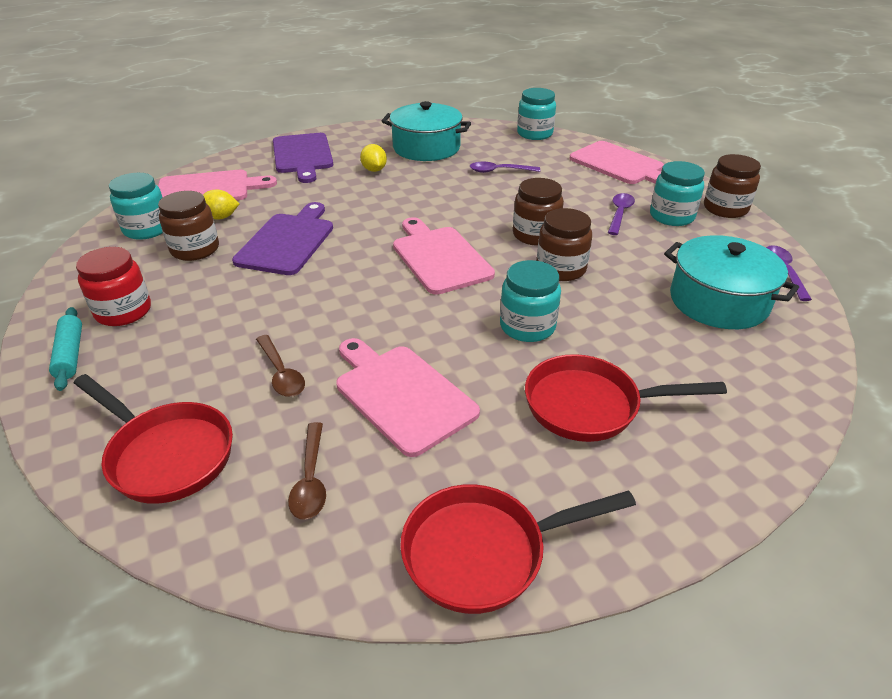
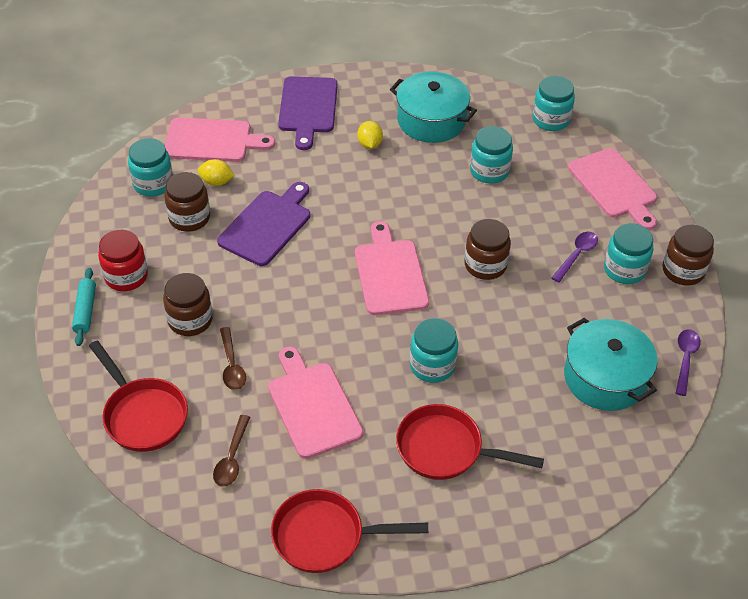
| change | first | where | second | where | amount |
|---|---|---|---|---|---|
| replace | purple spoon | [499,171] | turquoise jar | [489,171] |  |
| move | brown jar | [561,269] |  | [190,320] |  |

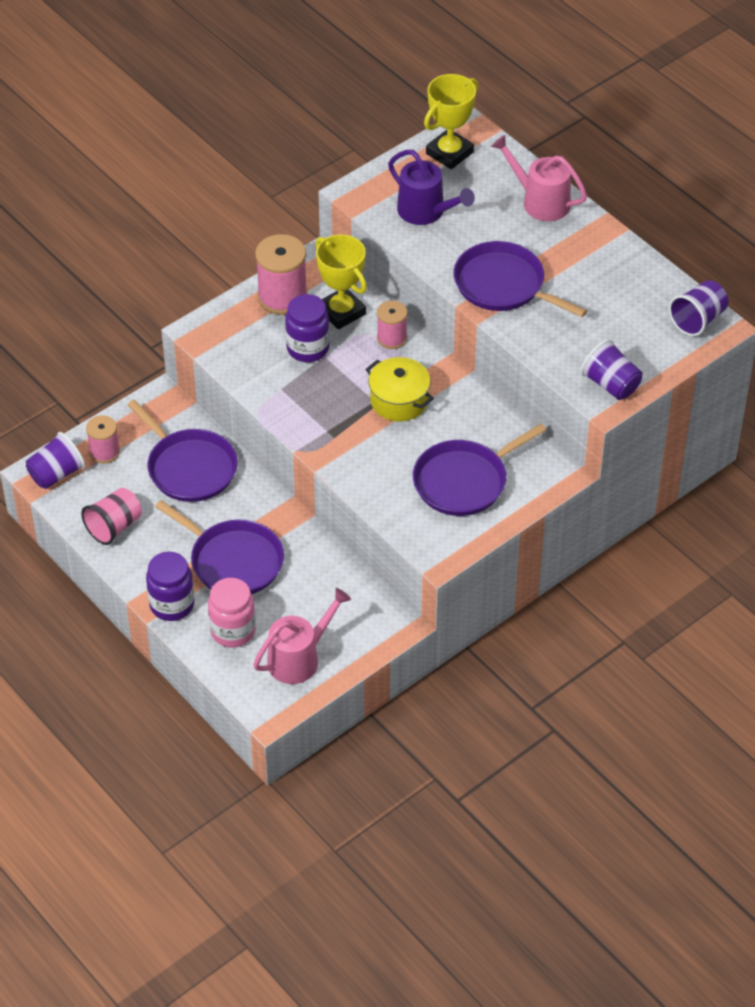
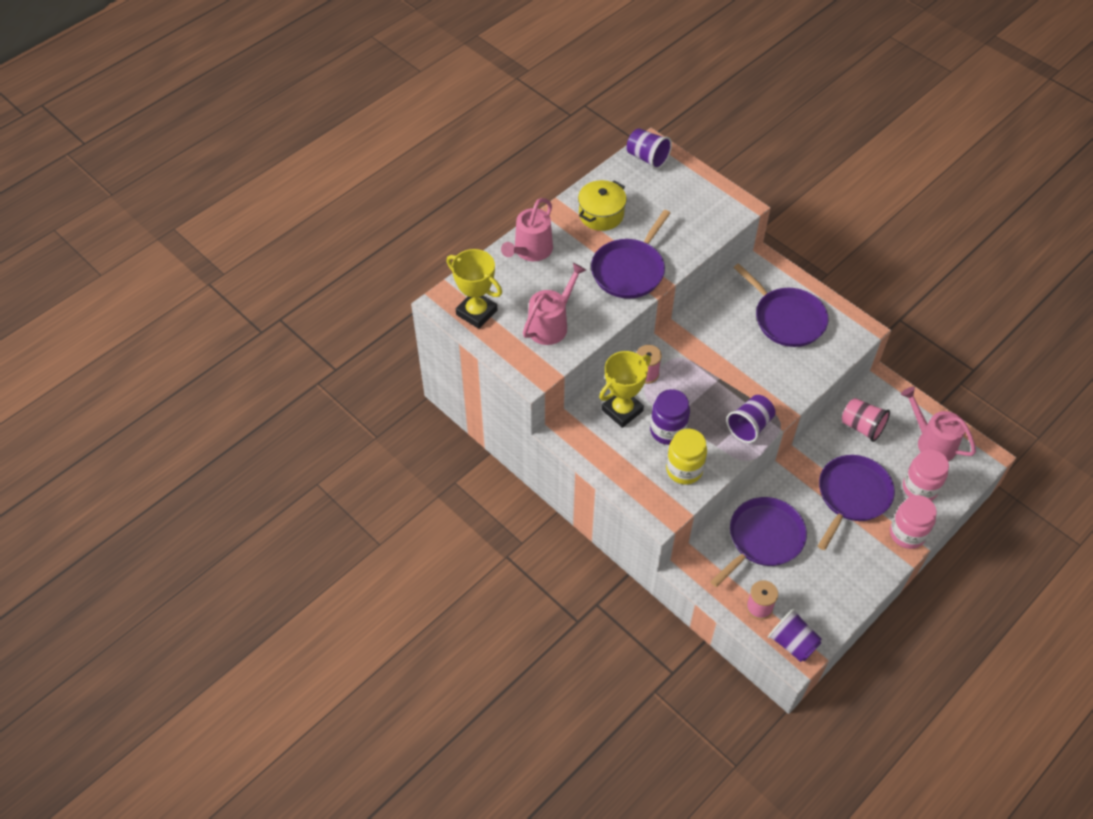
| change | first | where | second | where | amount |
|---|---|---|---|---|---|
| recolor | purple watering can | [426,212] | pink watering can | [551,324] |  |
| delete | pink spool | [282,297] |  |  |  |
| move | purple cup | [611,384] |  | [749,426] |  |
| move | yellow pot | [399,400] |  | [601,214] |  |
| move | pink cup | [114,527] |  | [862,427] |  |
| recolor | purple jar | [172,605] | pink jar | [907,534] |  |
| insert |  |  | yellow jar | [684,470] |  |

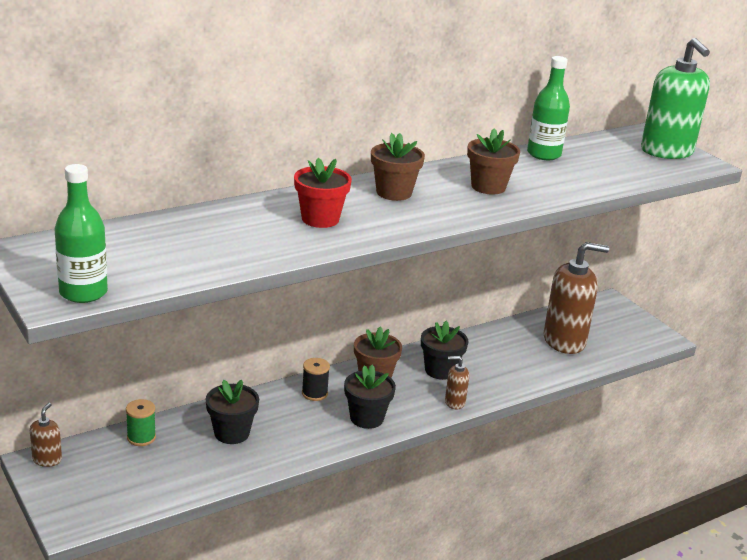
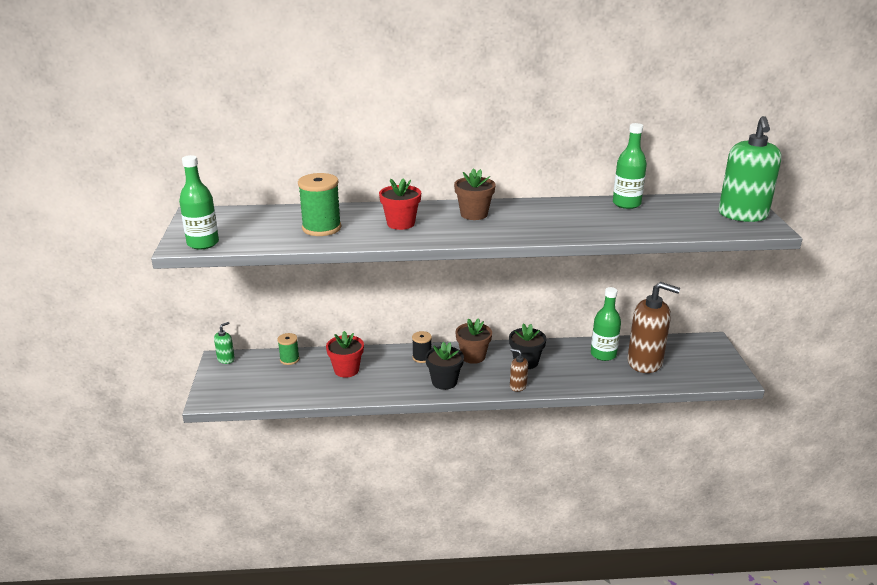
| change | first | where | second | where | amount |
|---|---|---|---|---|---|
| delete | brown flower pot | [488,187] |  |  |  |
| recolor | black flower pot | [231,433] | red flower pot | [346,370] |  |
| recolor | brown soap dispenser | [47,459] | green soap dispenser | [226,359] |  |
| insert |  |  | green spool | [321,228] |  |
| insert |  |  | green bottle | [603,354] |  |

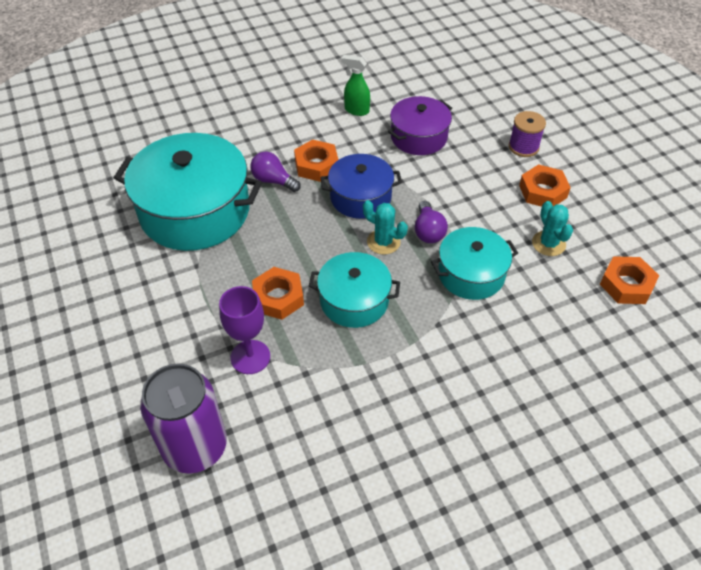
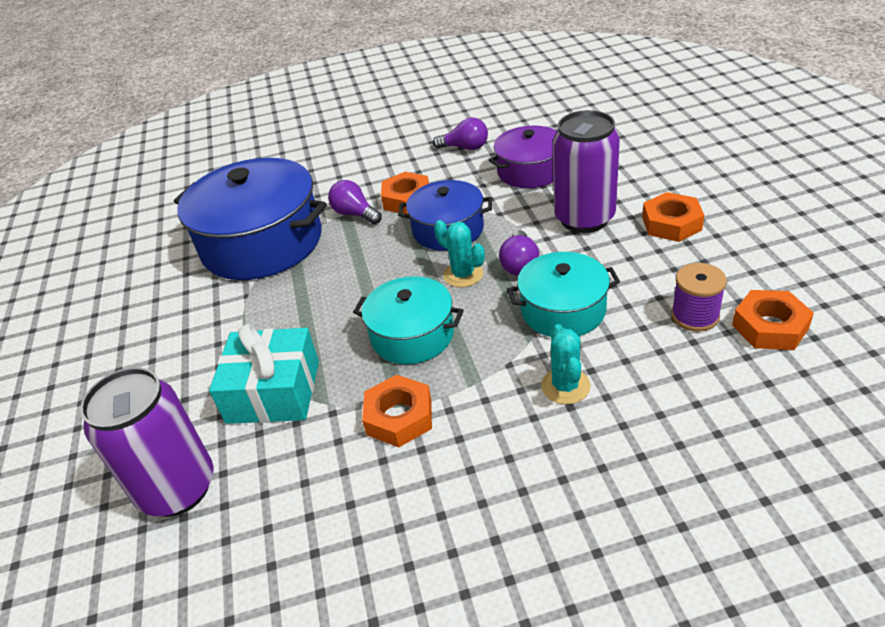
| change | first | where | second | where | amount |
|---|---|---|---|---|---|
| replace | green spray bottle | [356,110] | purple light bulb | [465,148] |  |
| move | purple spool | [523,147] |  | [695,316] |  |
| recolor | turquoise pot | [195,211] | blue pot | [262,243] |  |
| move | turquoise cactus | [548,243] |  | [565,386] |  |
| move | orange nut | [278,297] |  | [399,417] |  |
| replace | purple goblet | [250,357] | turquoise gift | [273,391] |  |
| insert |  |  | purple can | [584,218] |  |

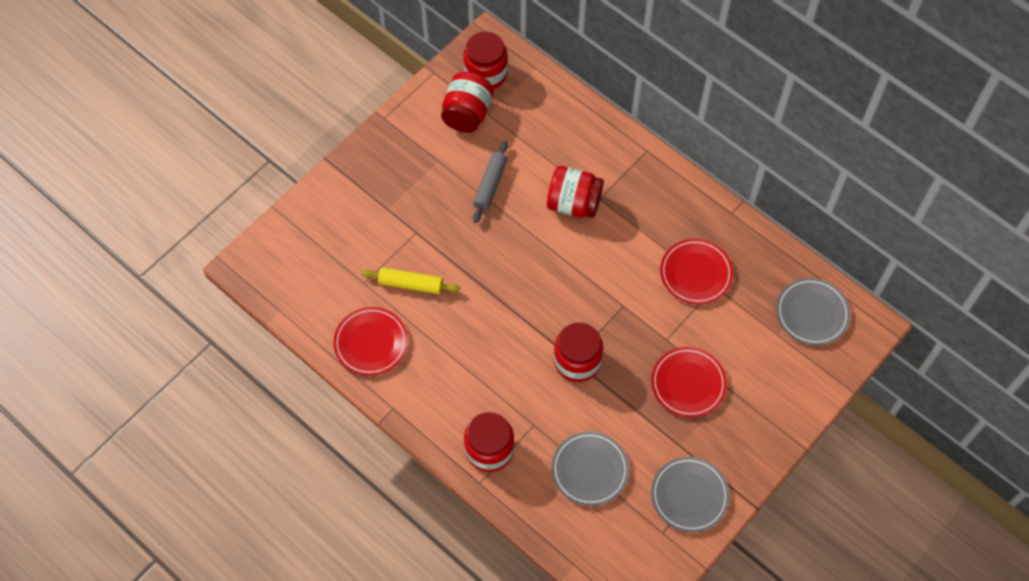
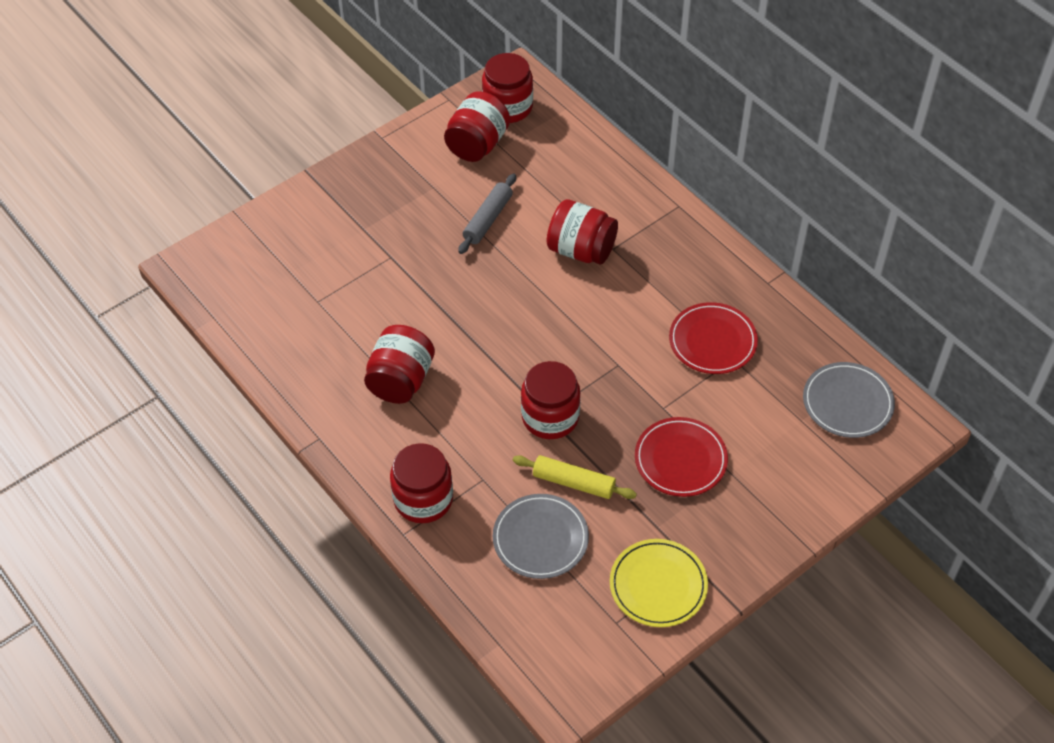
| change | first | where | second | where | amount |
|---|---|---|---|---|---|
| move | yellow rolling pin | [411,284] |  | [573,483] |  |
| delete | red plate | [371,343] |  |  |  |
| recolor | grey plate | [689,495] | yellow plate | [658,585] |  |
| insert |  |  | red jar | [401,380] |  |

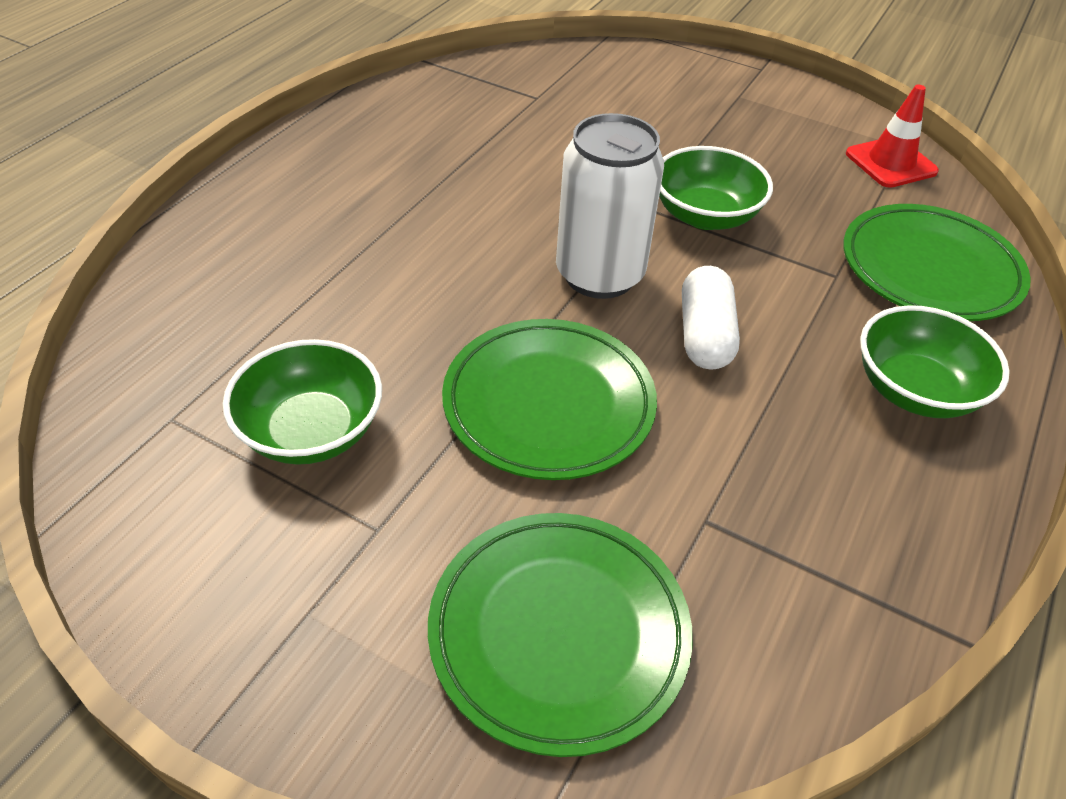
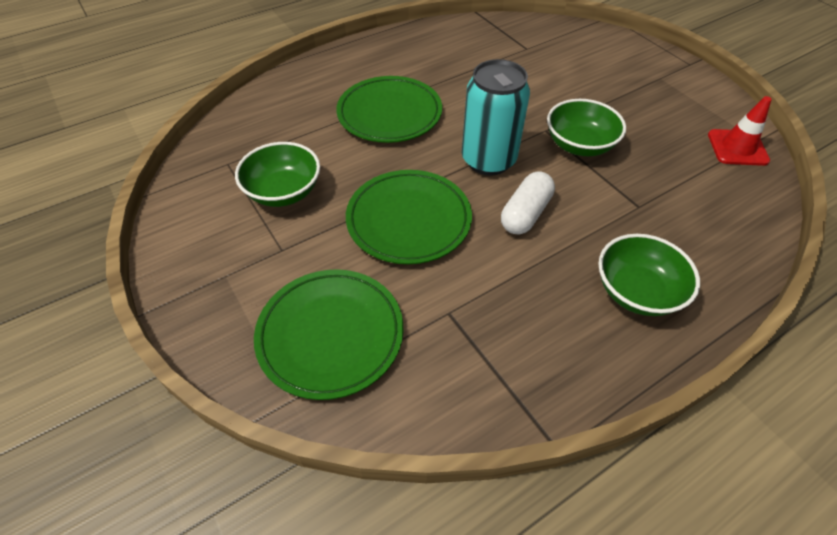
| change | first | where | second | where | amount |
|---|---|---|---|---|---|
| recolor | white can | [599,275] | turquoise can | [488,160] |  |
| move | green plate | [930,269] |  | [389,114] |  |

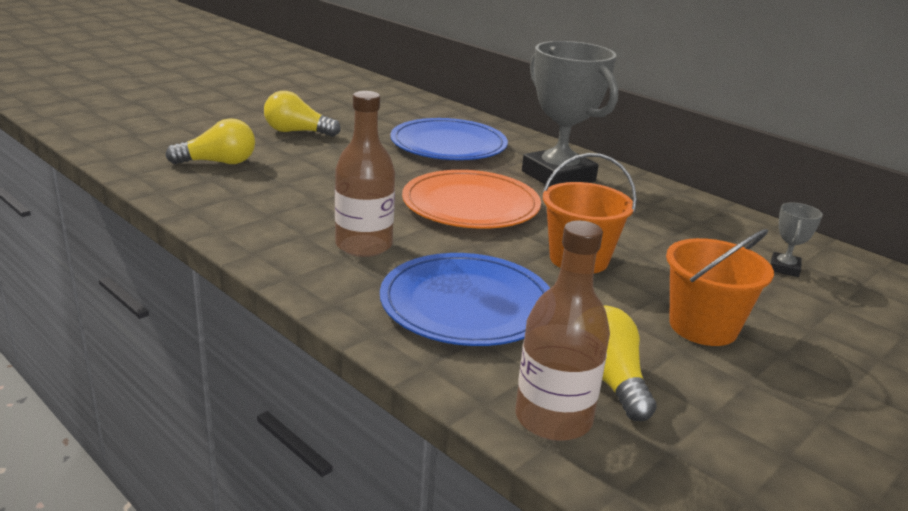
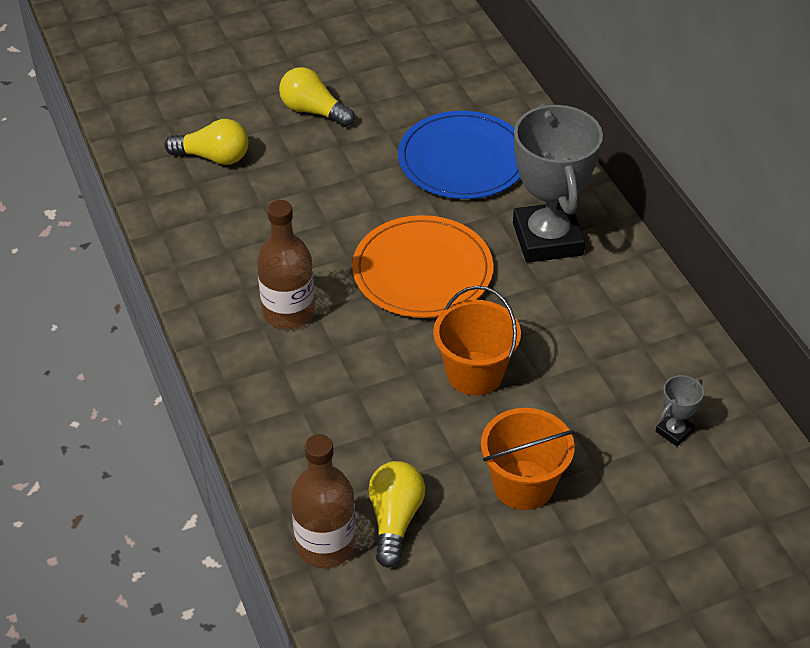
| change | first | where | second | where | amount |
|---|---|---|---|---|---|
| delete | blue plate | [466,304] |  |  |  |

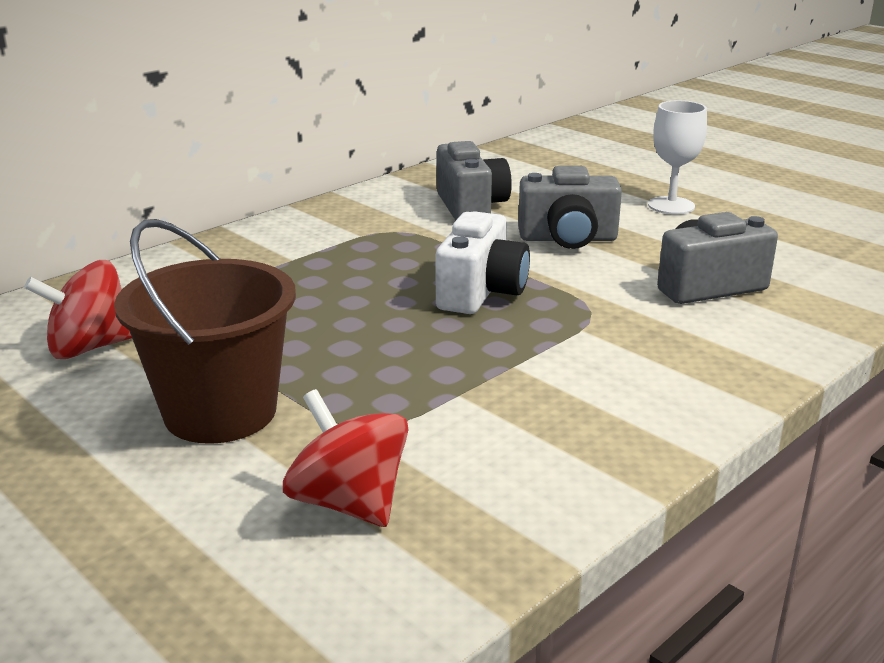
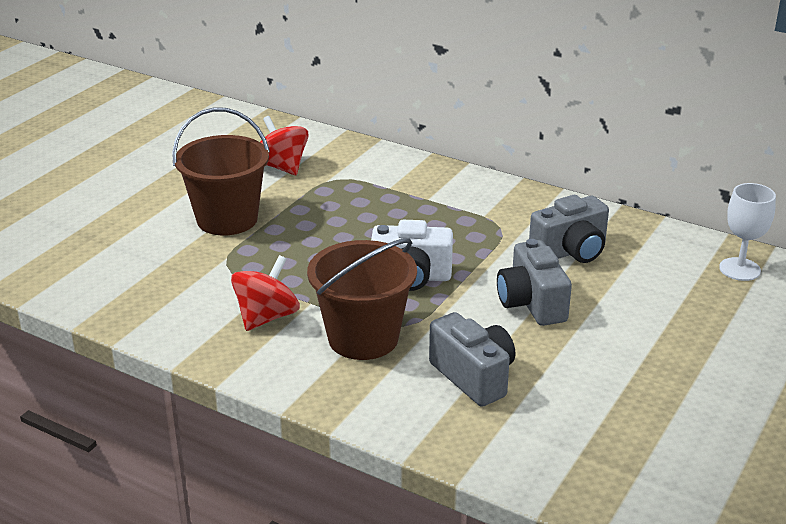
| change | first | where | second | where | amount |
|---|---|---|---|---|---|
| move | white goblet | [671,206] |  | [739,269] |  |
| move | red spinning top | [349,502] |  | [266,317] |  |
| insert |  |  | brown bucket | [363,338] |  |

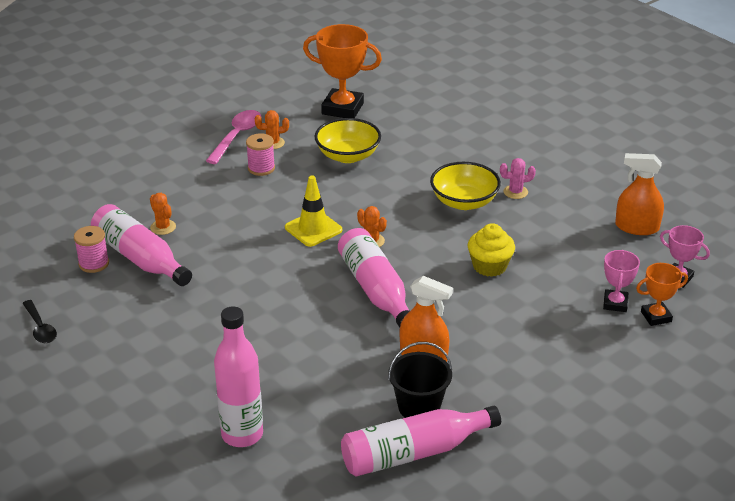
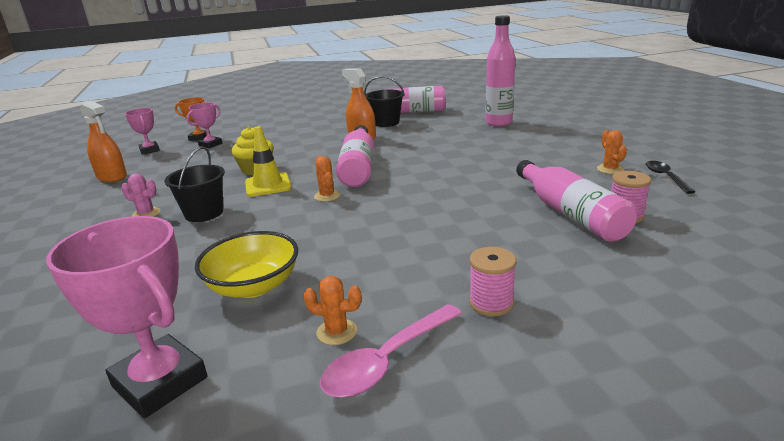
| change | first | where | second | where | amount |
|---|---|---|---|---|---|
| recolor | orange trophy | [342,108] | pink trophy | [160,382] |  |
| move | pink spool | [261,168] |  | [491,303] |  |
| replace | yellow bowl | [464,202] | black bucket | [204,213] |  |
| move | yellow traffic cone | [313,229] |  | [268,185] |  |
| move | orange cactus | [163,227] |  | [610,169] |  |

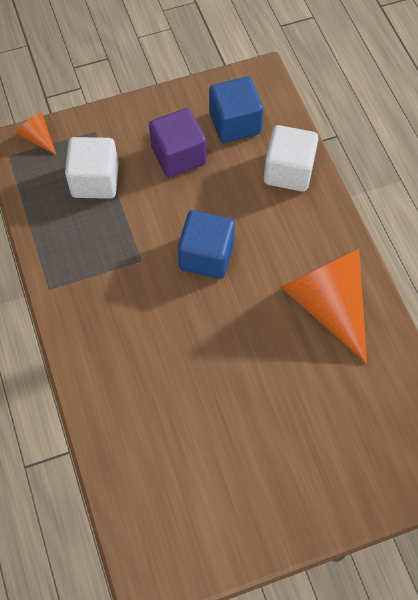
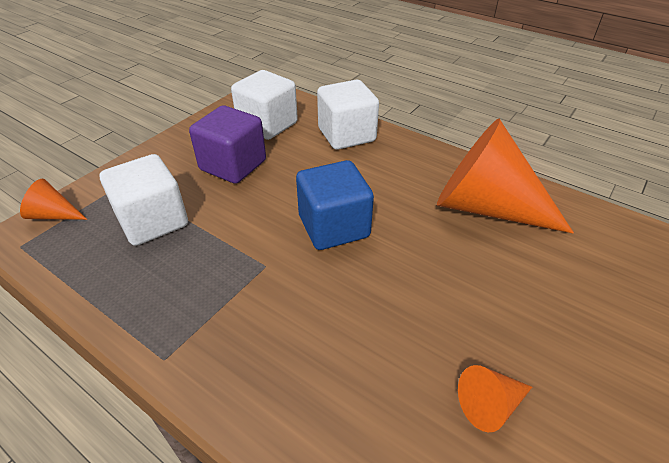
| change | first | where | second | where | amount |
|---|---|---|---|---|---|
| recolor | blue cube | [235,123] | white cube | [267,125] |  |
| insert |  |  | orange cone | [490,405] |  |

